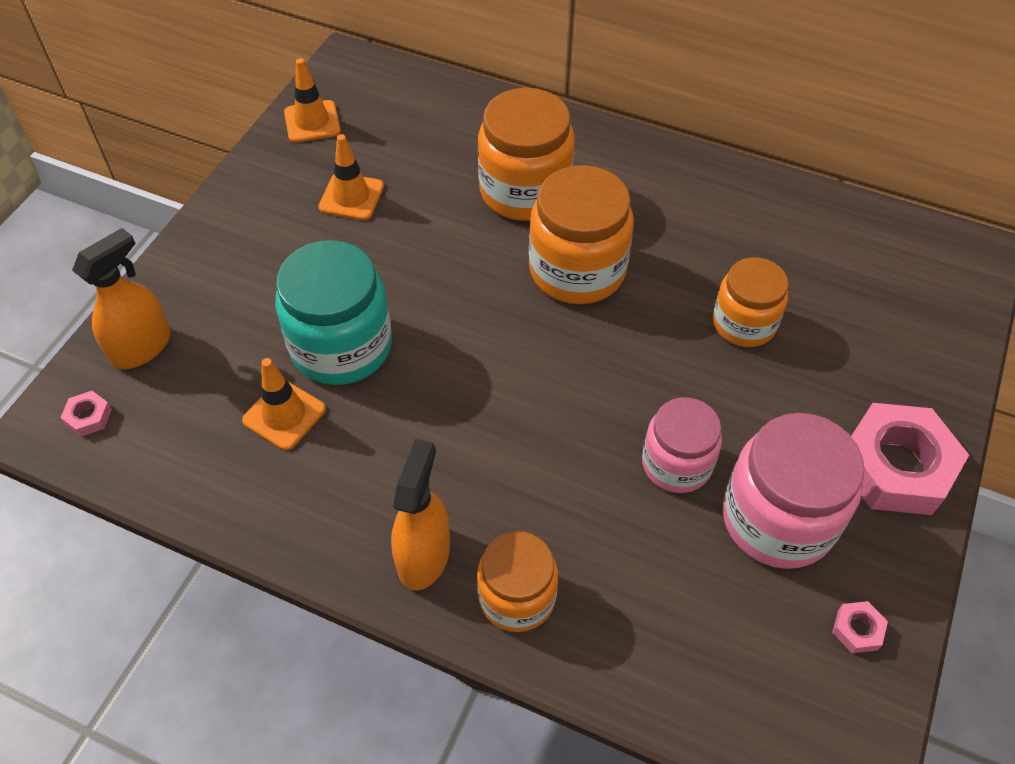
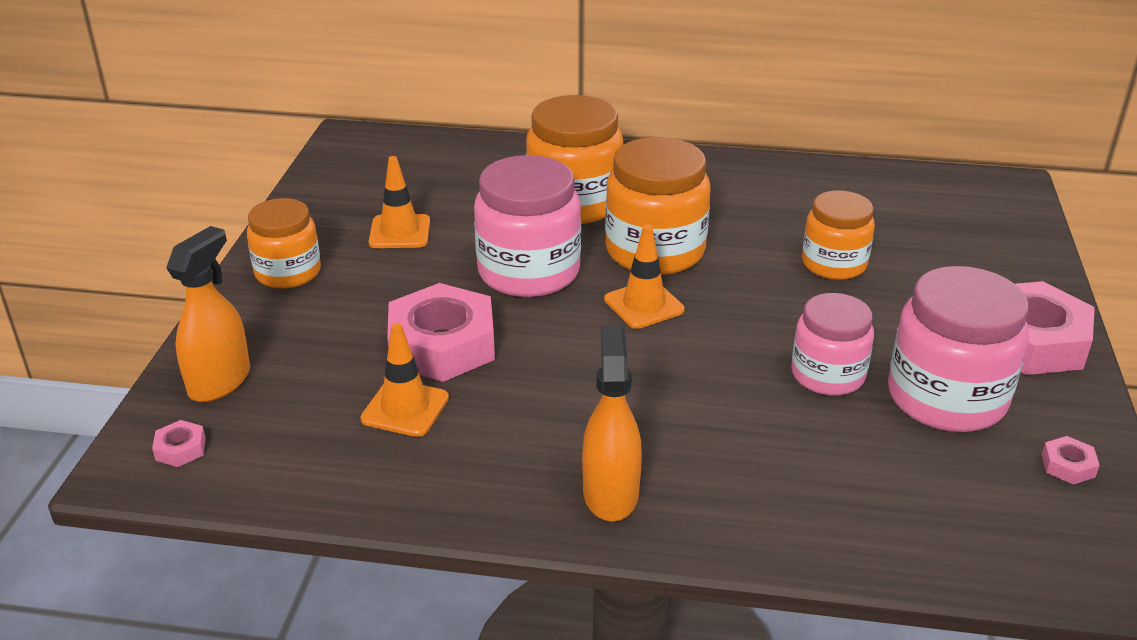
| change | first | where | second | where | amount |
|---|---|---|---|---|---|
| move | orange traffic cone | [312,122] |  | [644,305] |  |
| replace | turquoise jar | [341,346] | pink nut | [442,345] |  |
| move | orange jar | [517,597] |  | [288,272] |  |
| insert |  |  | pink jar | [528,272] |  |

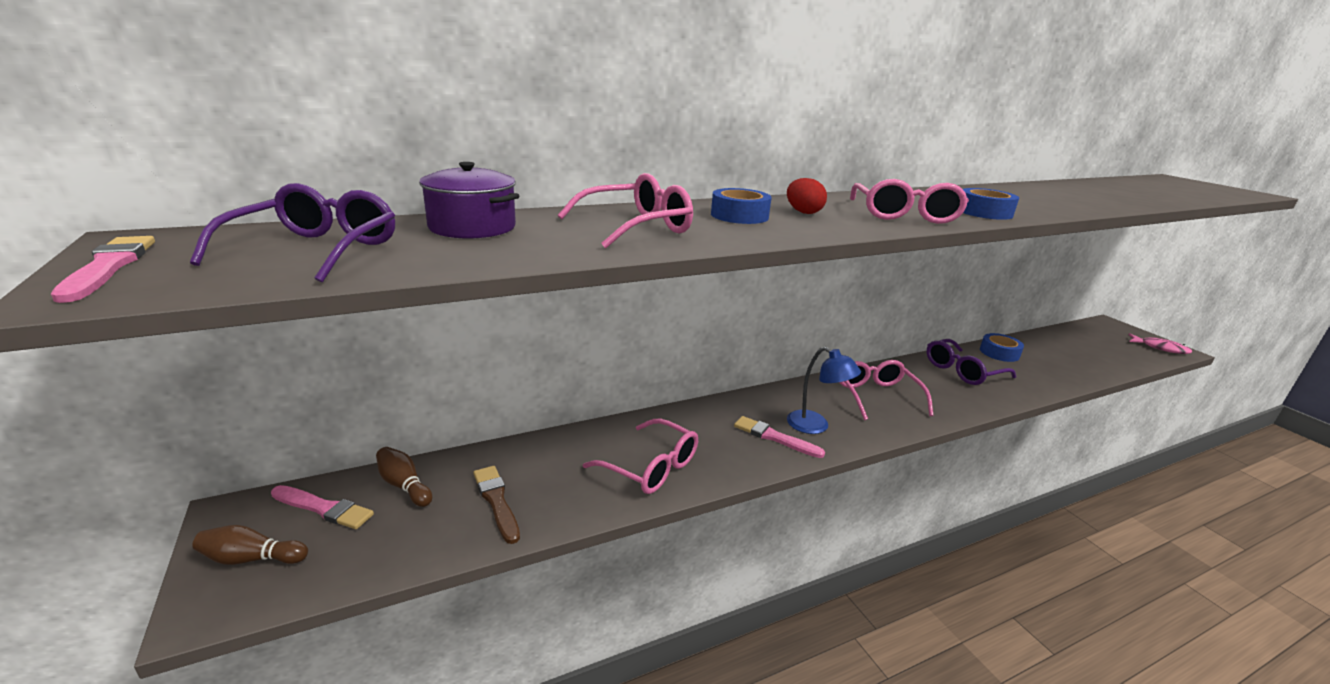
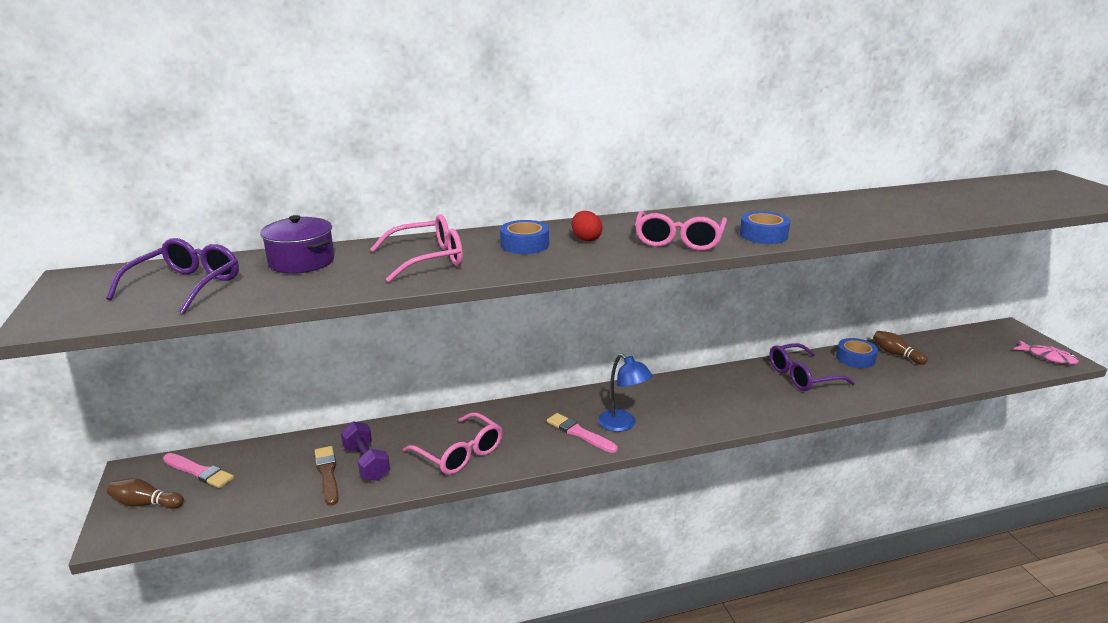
| change | first | where | second | where | amount |
|---|---|---|---|---|---|
| delete | pink brush | [108,267] |  |  |  |
| delete | pink glasses | [877,396] |  |  |  |
| move | brown bowling pin | [404,485] |  | [896,354] |  |
| insert |  |  | purple dumbbell | [366,463] |  |

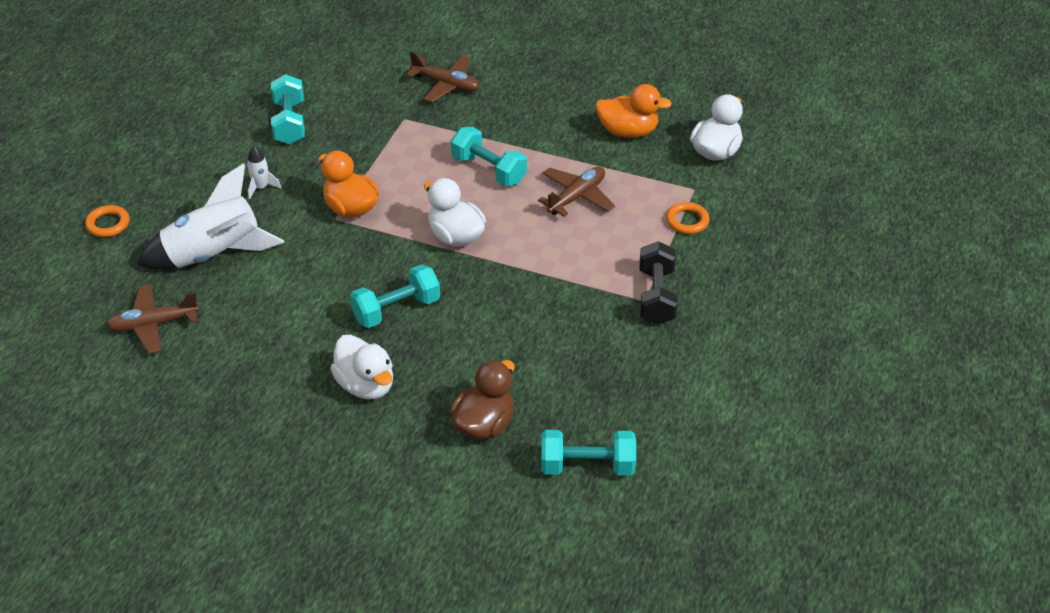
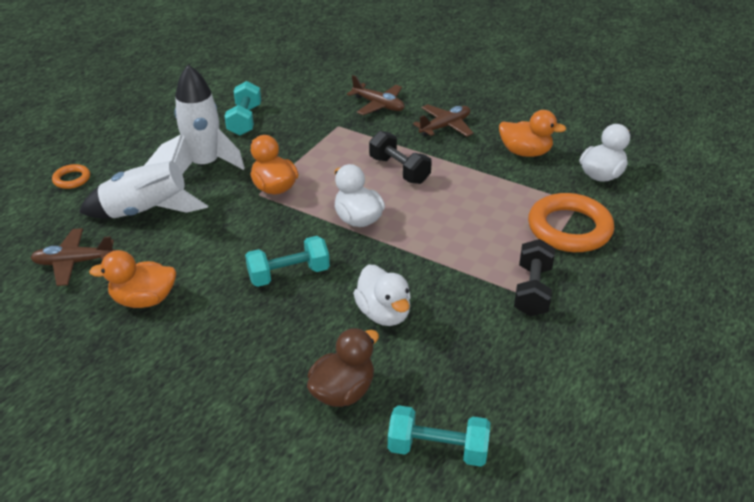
| change | first | where | second | where | amount |
|---|---|---|---|---|---|
| recolor | turquoise dumbbell | [488,170] | black dumbbell | [399,170] |  |
| resize | white rocket | [261,187] |  | [205,164] | x2.39 |
| move | brown plane | [577,197] |  | [445,126] |  |
| resize | orange ring | [687,221] |  | [569,228] | x2.12 |
| move | white duck | [366,385] |  | [384,313] |  |
| insert |  |  | orange duck | [144,300] |  |

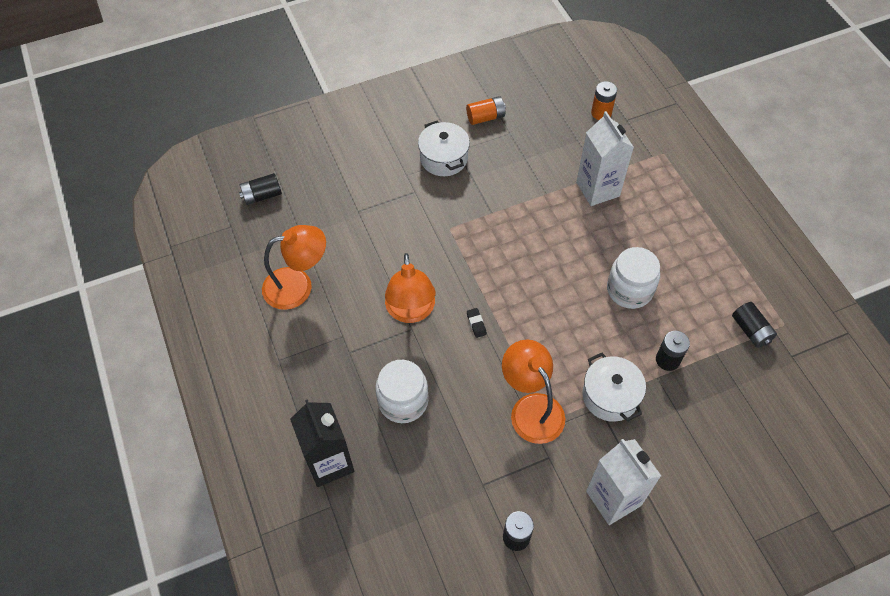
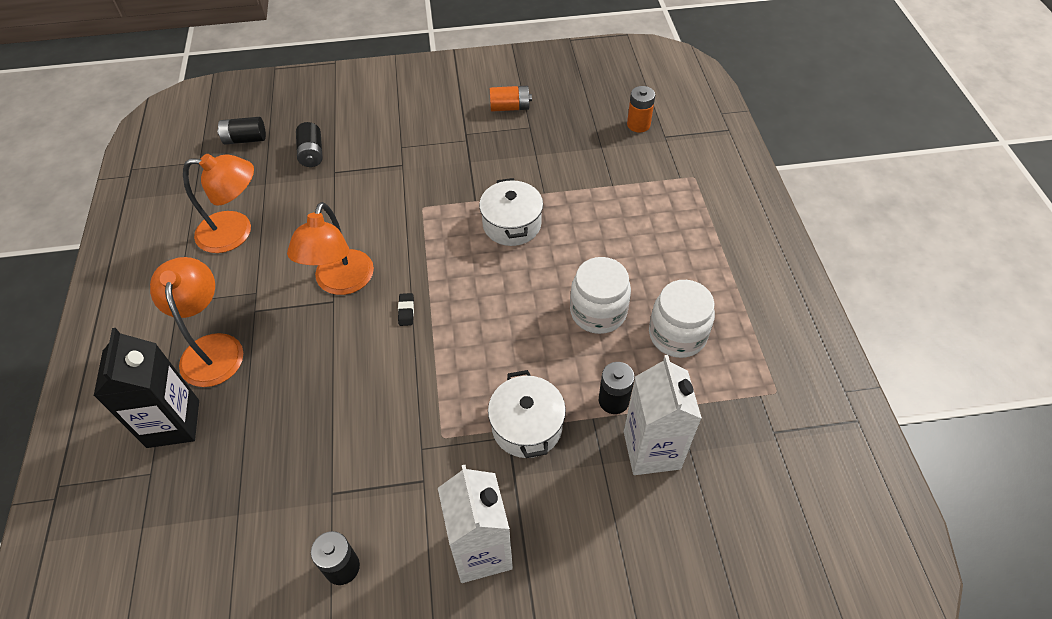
| change | first | where | second | where | amount |
|---|---|---|---|---|---|
| move | white carton | [597,189] |  | [651,450] |  |
| move | white pot | [444,158] |  | [512,224] |  |
| move | black battery | [751,330] |  | [312,153] |  |
| move | orange lamp | [531,408] |  | [212,348] |  |
| move | white jar | [403,401] |  | [677,335] |  |

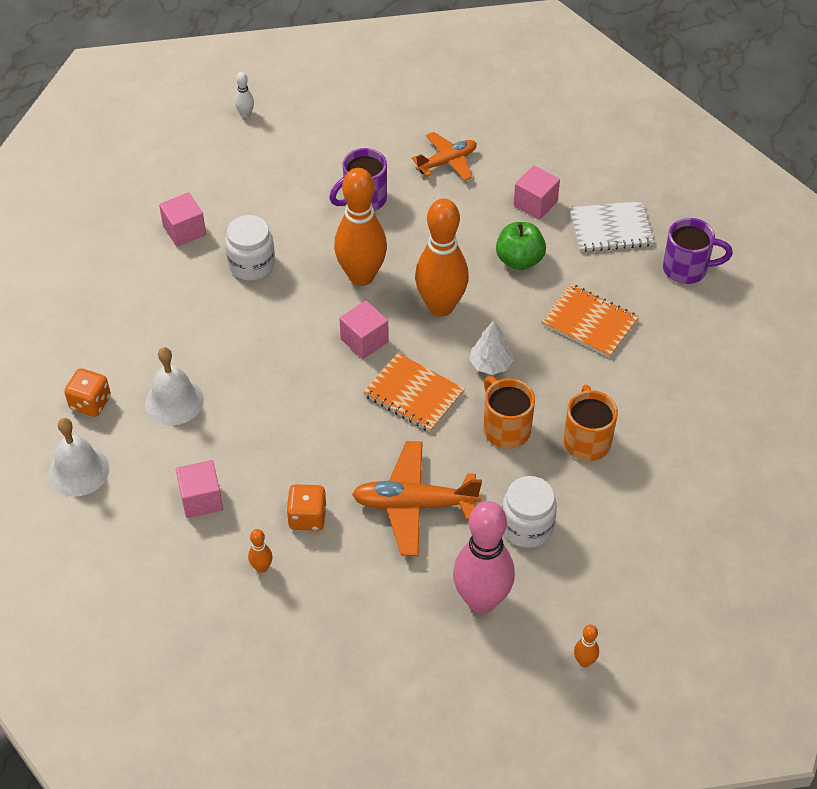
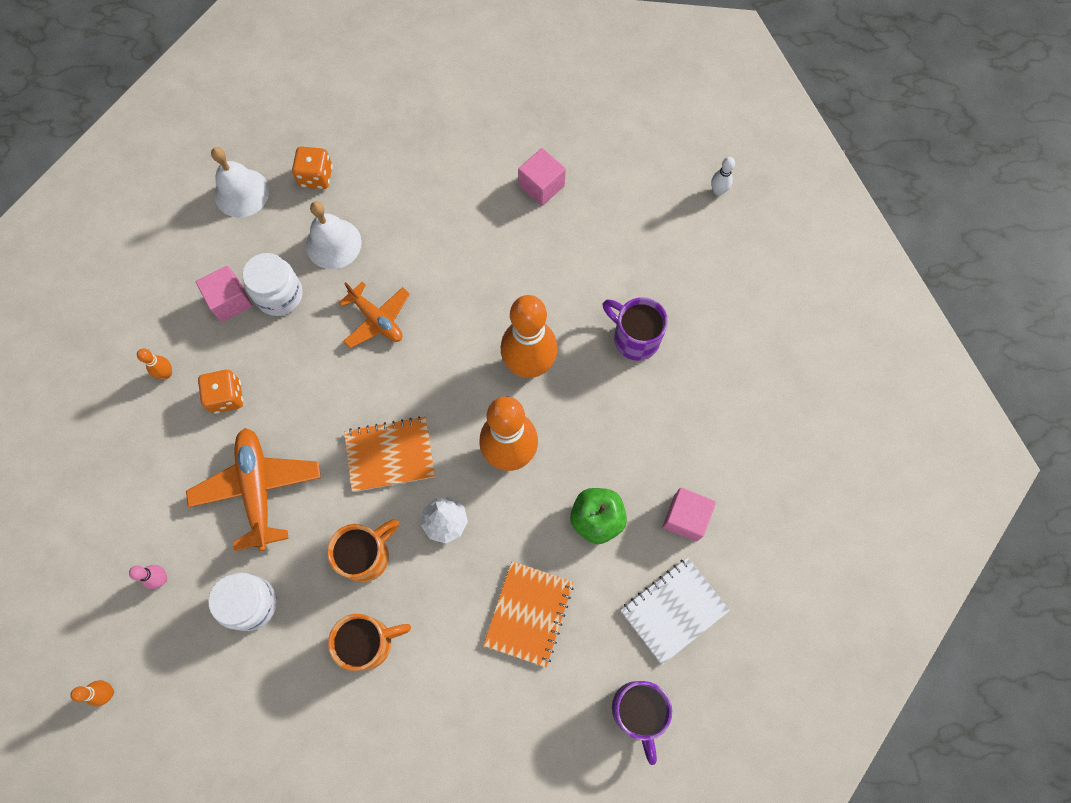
| change | first | where | second | where | amount |
|---|---|---|---|---|---|
| move | orange plane | [447,162] |  | [377,319] |  |
| rotate | white notebook | [610,228] |  | [674,610] | 75 degrees clockwise |
| move | white jar | [252,265] |  | [279,295] |  |
| delete | pink cube | [364,340] |  |  |  |
| rotate | orange notebook | [413,394] |  | [390,455] | 60 degrees clockwise |
| resize | pink bowling pin | [481,600] |  | [161,578] | x0.40 |

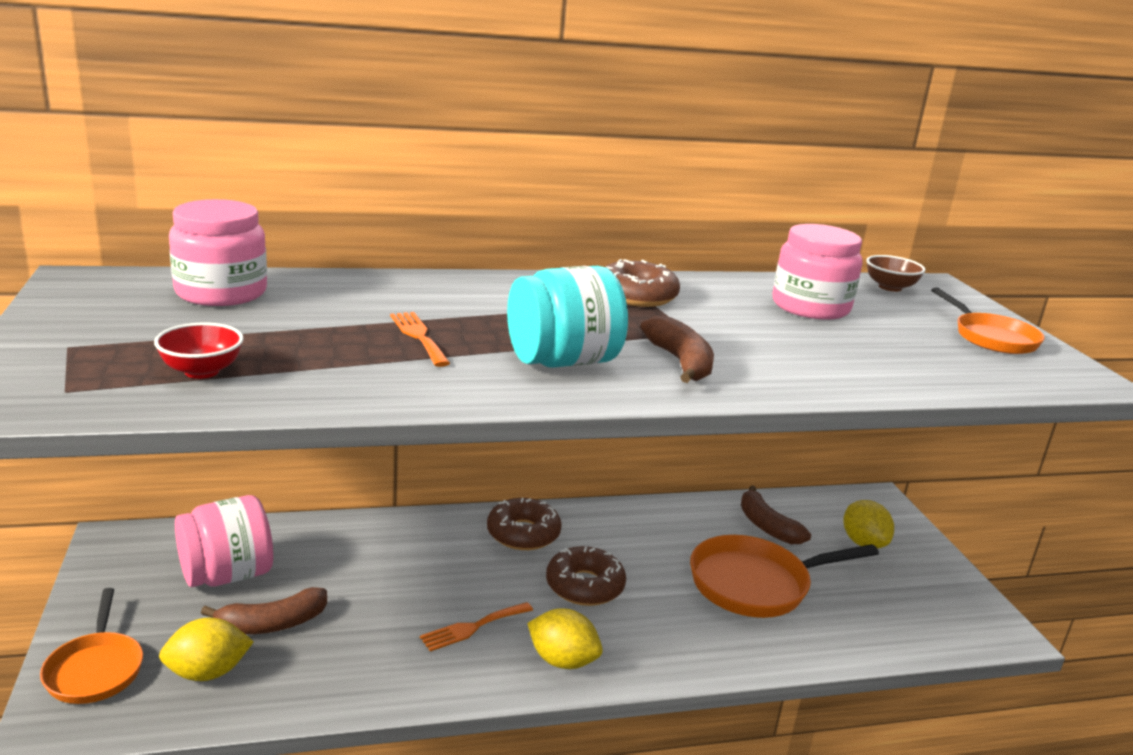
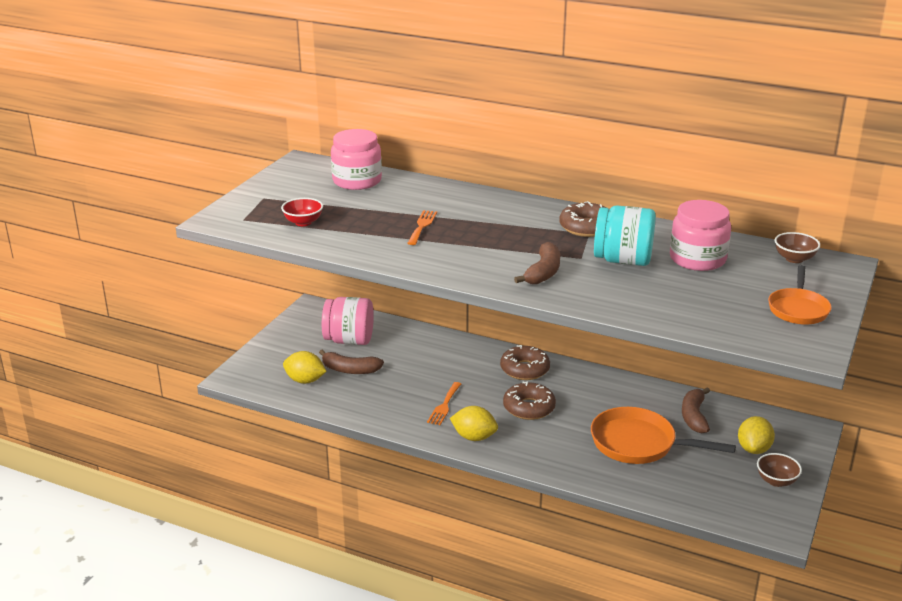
| change | first | where | second | where | amount |
|---|---|---|---|---|---|
| move | turquoise jar | [563,361] |  | [623,260] |  |
| delete | orange pan | [95,669] |  |  |  |
| rotate | orange fork | [473,627] |  | [444,405] | 75 degrees counterclockwise |
| rotate | yellow lemon | [562,660] |  | [474,437] | 45 degrees counterclockwise |
| insert |  |  | brown bowl | [776,481] |  |

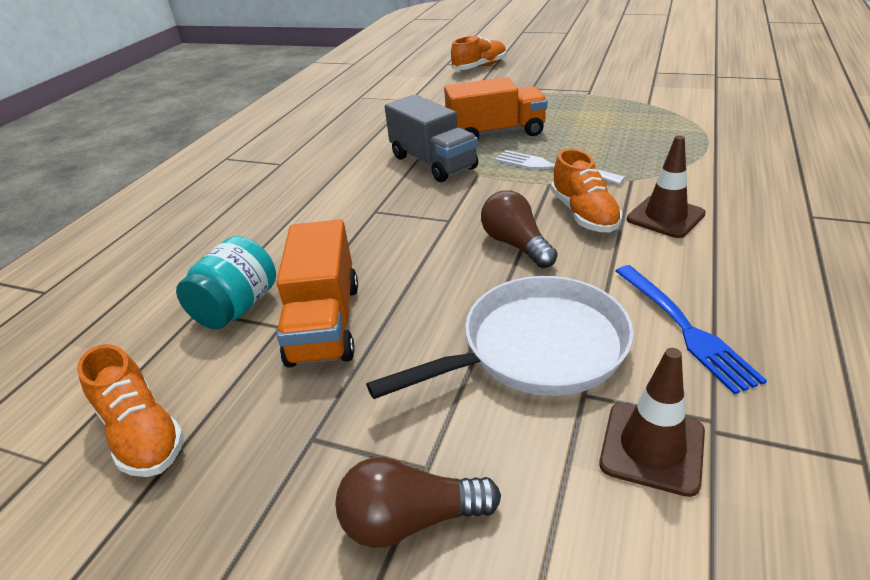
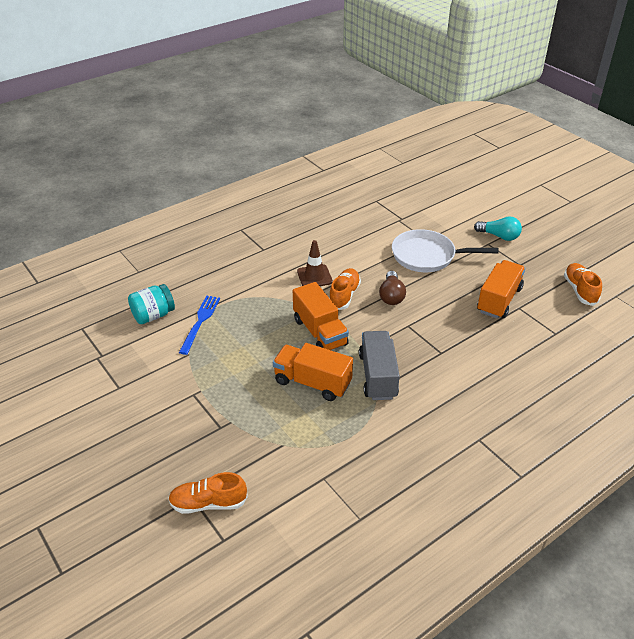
| change | first | where | second | where | amount |
|---|---|---|---|---|---|
| replace | white fork | [551,167] | orange truck | [320,332] |  |
| move | turquoise jar | [237,308] |  | [153,315] |  |
| move | blue fork | [685,328] |  | [200,322] |  |
| delete | brown traffic cone | [652,448] |  |  |  |
| recolor | brown light bulb | [411,520] | turquoise light bulb | [499,236] |  |

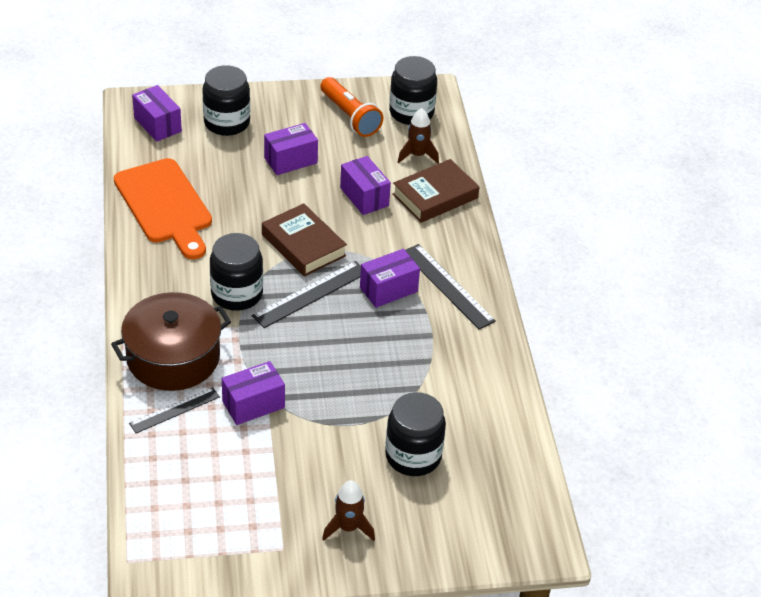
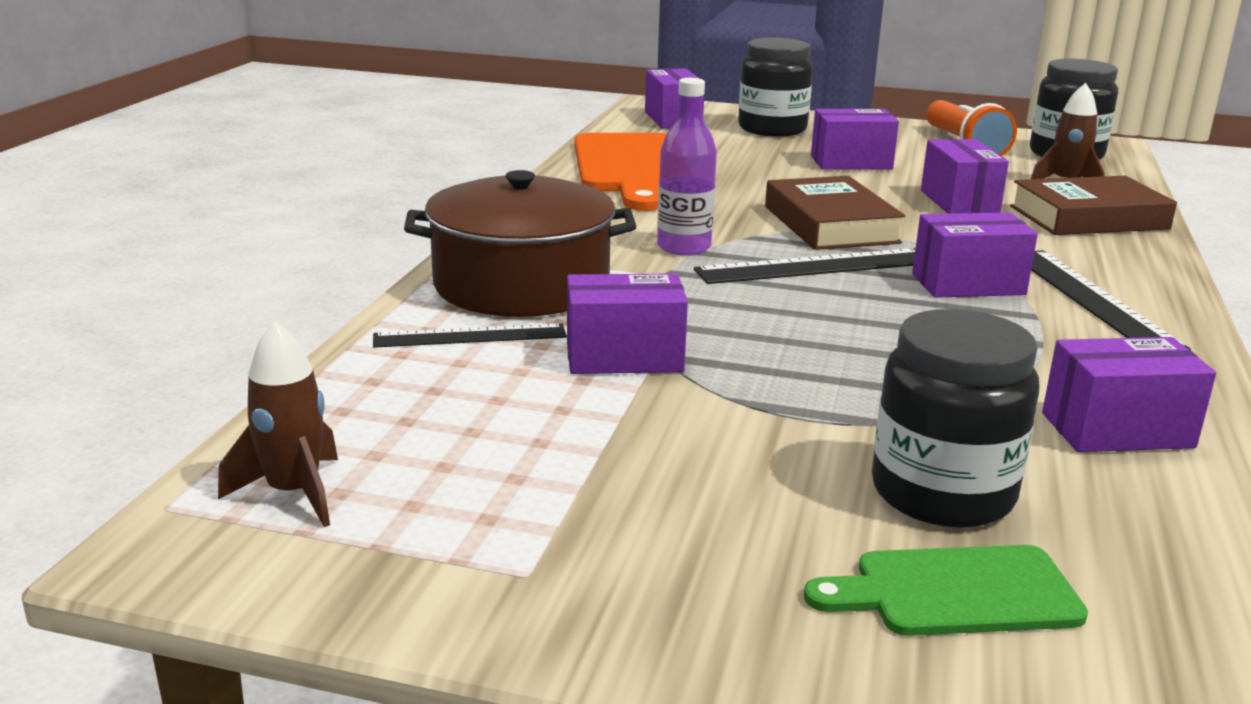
| change | first | where | second | where | amount |
|---|---|---|---|---|---|
| replace | black jar | [237,294] | purple bottle | [684,247] |  |
| move | brown rocket | [348,528] |  | [293,493] |  |
| insert |  |  | purple box | [1117,430] |  |
| insert |  |  | green cutting board | [955,592] |  |

